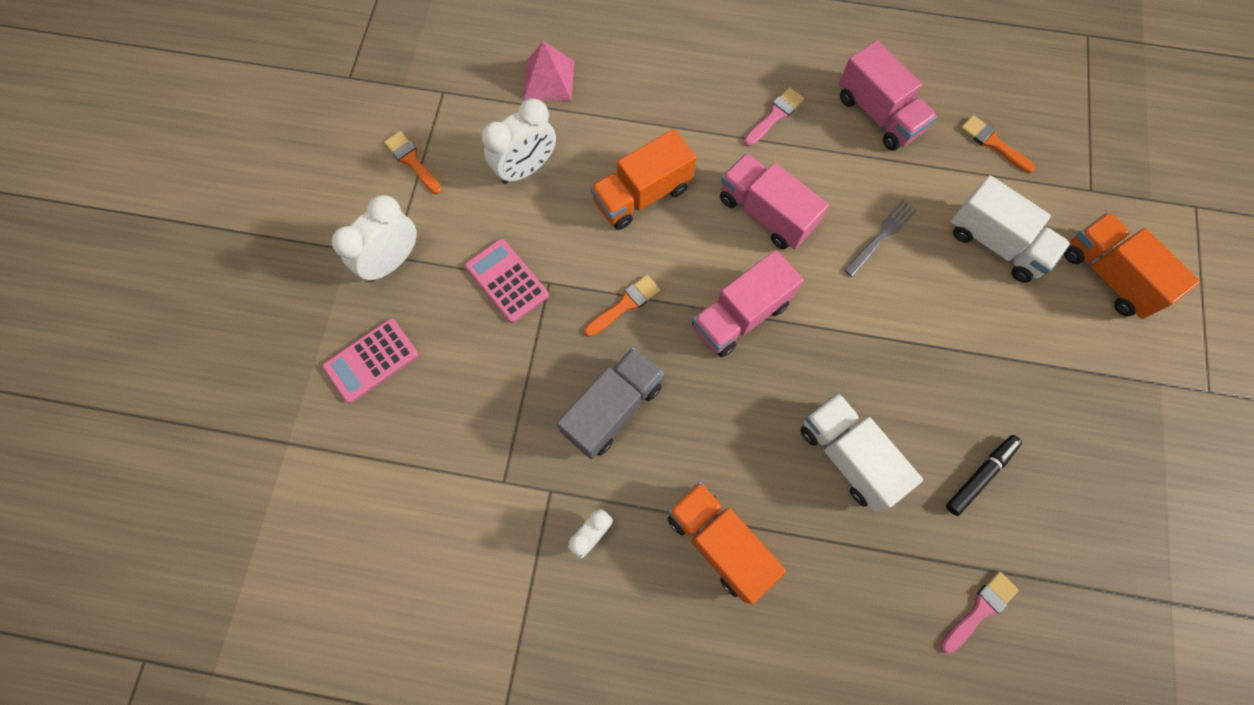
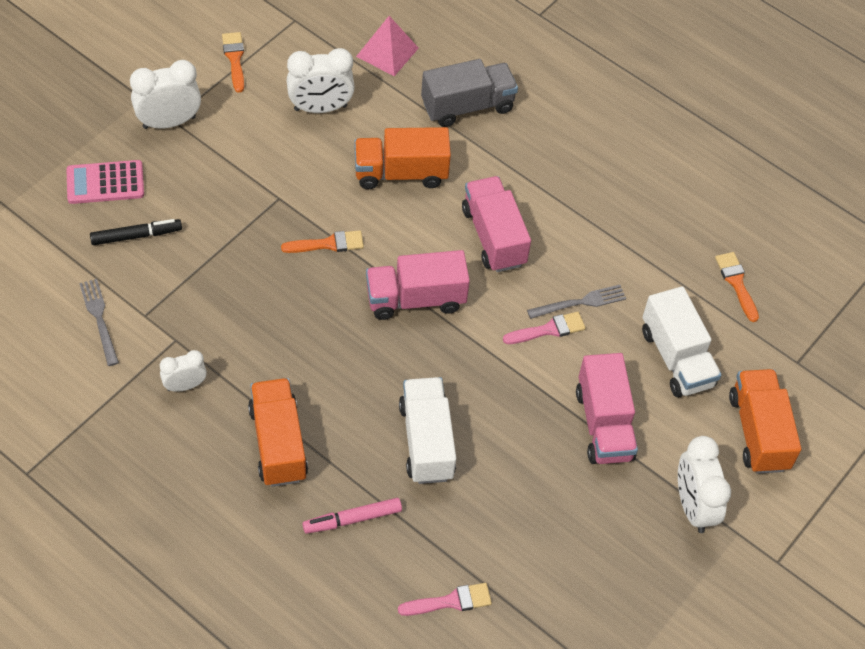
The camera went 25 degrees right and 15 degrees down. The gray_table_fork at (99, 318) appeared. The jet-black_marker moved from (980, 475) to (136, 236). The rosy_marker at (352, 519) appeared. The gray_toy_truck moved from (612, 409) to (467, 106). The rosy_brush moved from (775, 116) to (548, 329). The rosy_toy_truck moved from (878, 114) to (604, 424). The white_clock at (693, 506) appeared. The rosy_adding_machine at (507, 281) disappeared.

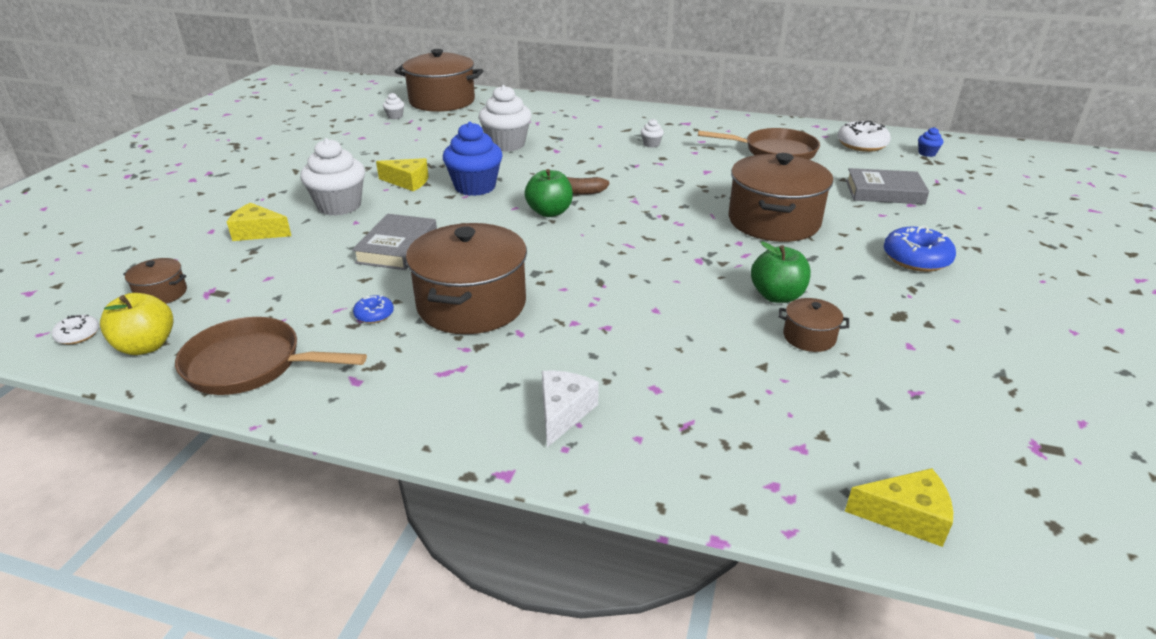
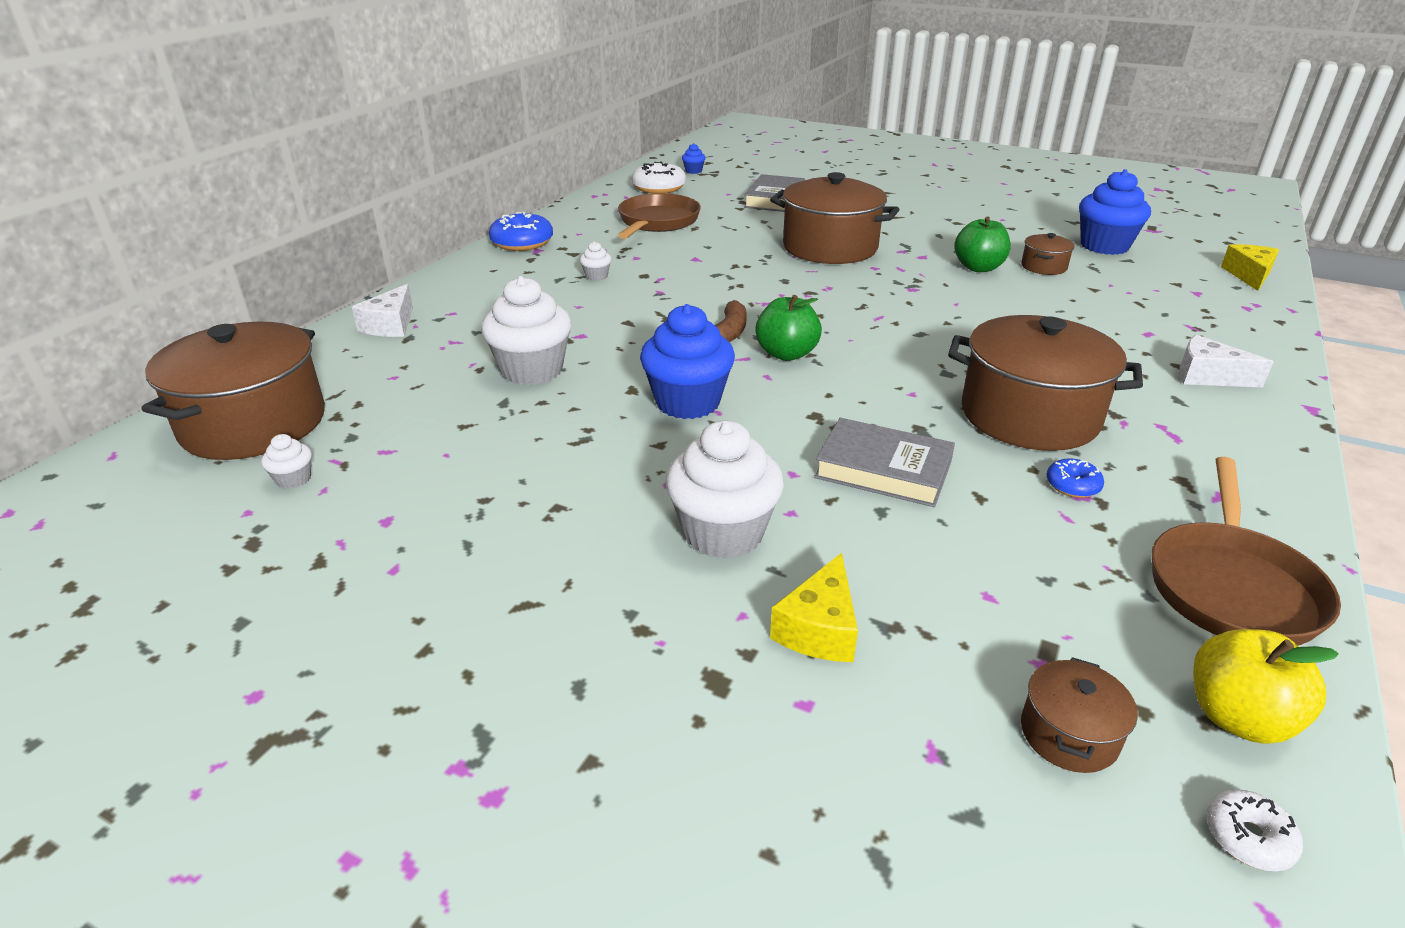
The camera went 80 degrees left and 0 degrees up. The white_piece_of_cheese at (390, 325) appeared. The blue_doughnut moved from (916, 259) to (522, 243). The blue_cupcake at (1104, 246) appeared. The yellow_piece_of_cheese at (408, 182) disappeared.

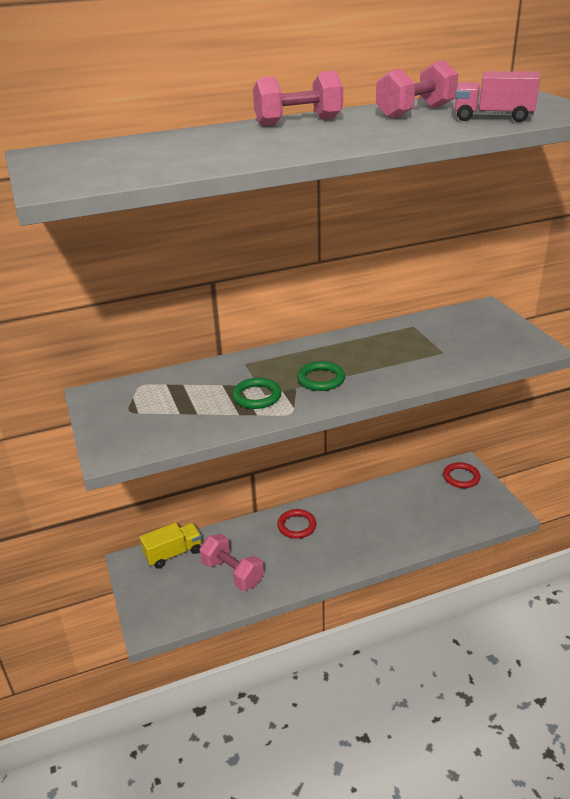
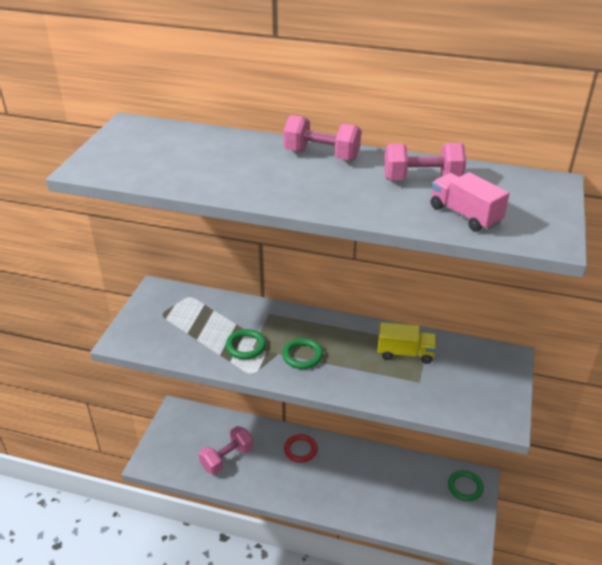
The camera went 35 degrees right and 5 degrees up. The rosy_hand_weight at (232, 573) turned 60 degrees clockwise. The yellow_toy_truck moved from (173, 553) to (405, 353). The red_ring at (461, 477) became the green_ring at (465, 487).

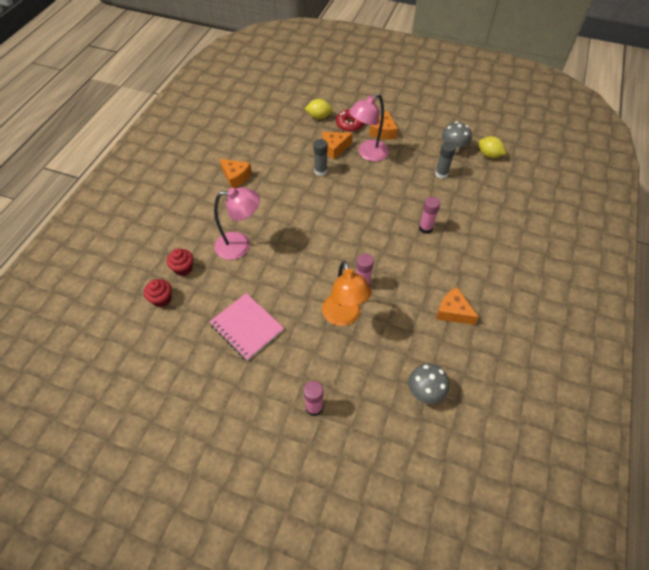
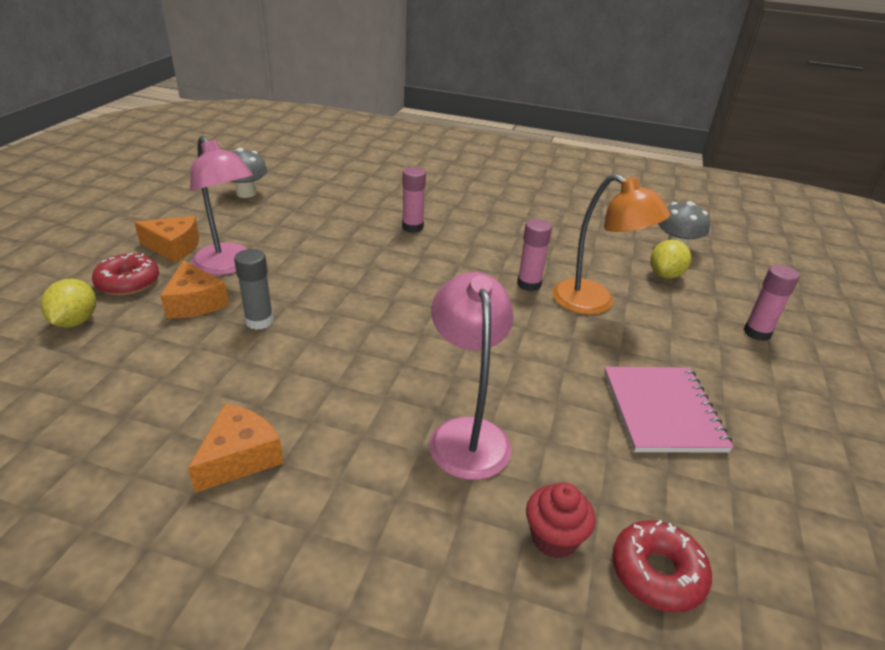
The camera went 95 degrees left and 20 degrees down. The orange-coloured_reading_lamp at (344, 317) turned 60 degrees clockwise. The rosy_exercise_book at (247, 327) turned 45 degrees counterclockwise. The red_cupcake at (162, 299) was replaced by the red_doughnut at (657, 573). The yellow_lemon moved from (489, 155) to (665, 275). The gray_stick_of_glue at (441, 174) disappeared. The orange-coloured_piece_of_cheese at (453, 312) disappeared.

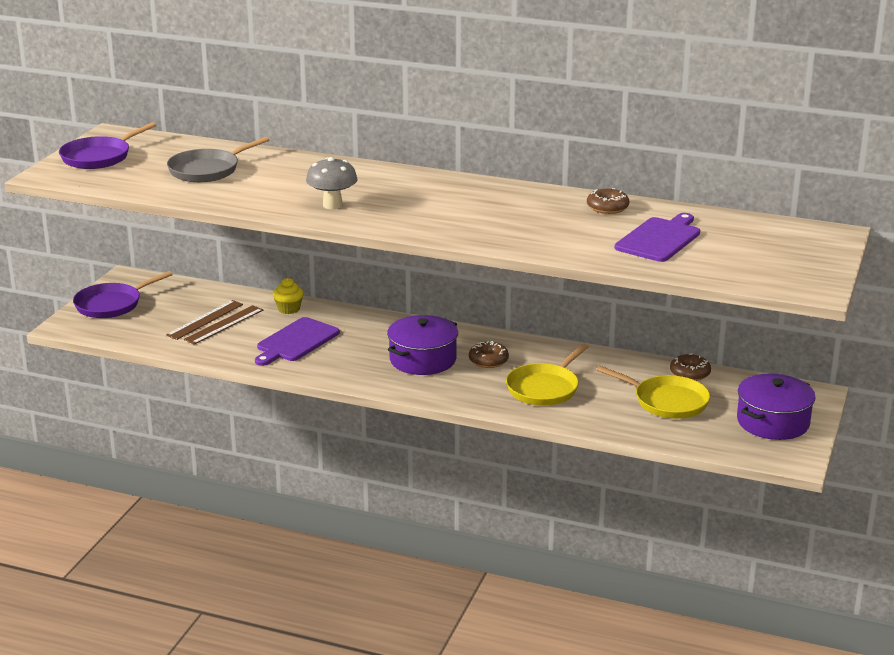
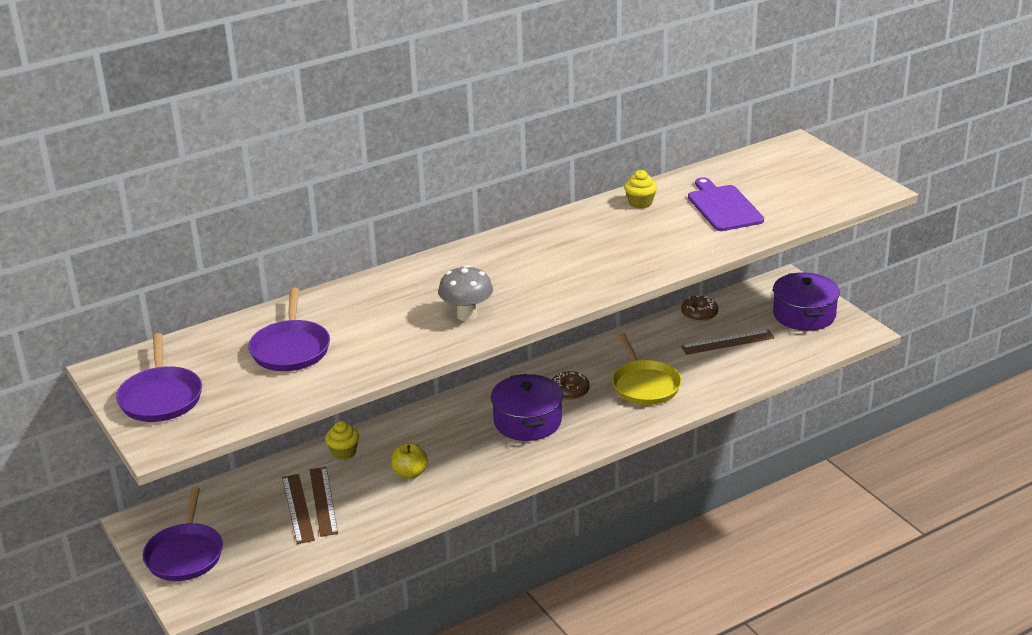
The camera went 50 degrees left and 5 degrees up. The gray_pan at (207, 170) became the violet_pan at (291, 349). The violet_cutting_board at (296, 341) was replaced by the yellow_toy_apple at (410, 473). The russet_doughnut at (607, 207) was replaced by the yellow_cupcake at (640, 203). The yellow_pan at (667, 401) was replaced by the russet_measuring_stick at (727, 342).

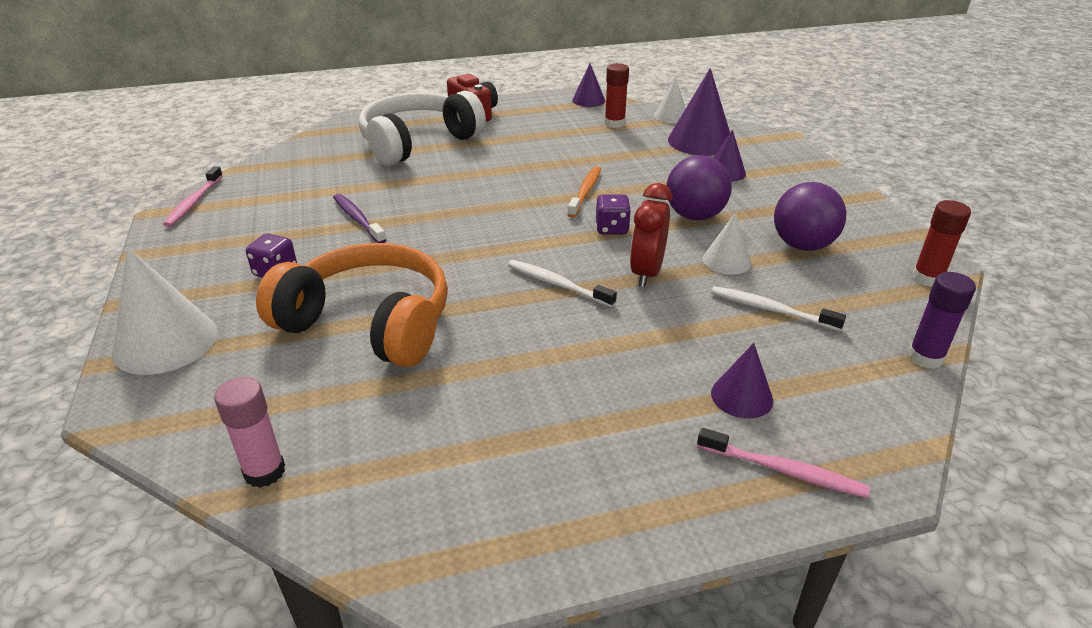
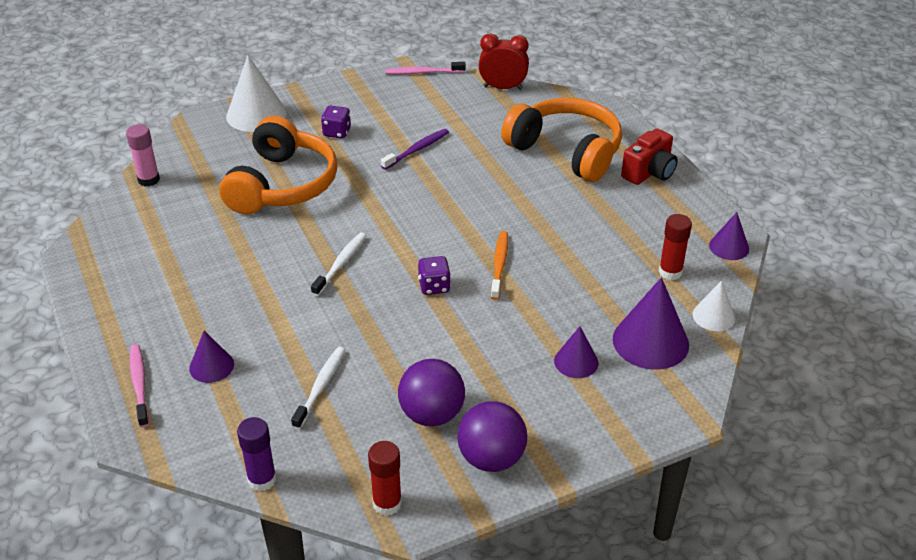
The camera went 80 degrees right and 5 degrees up. The rosy_tooth_brush at (783, 471) turned 150 degrees clockwise. The violet_play_ball moved from (694, 216) to (491, 458). The red_clock moved from (646, 273) to (503, 87). The orange-coloured_tooth_brush at (585, 192) turned 90 degrees counterclockwise. The white_headset at (418, 142) became the orange-coloured_headset at (566, 151). The white_solid_cone at (726, 261) disappeared.

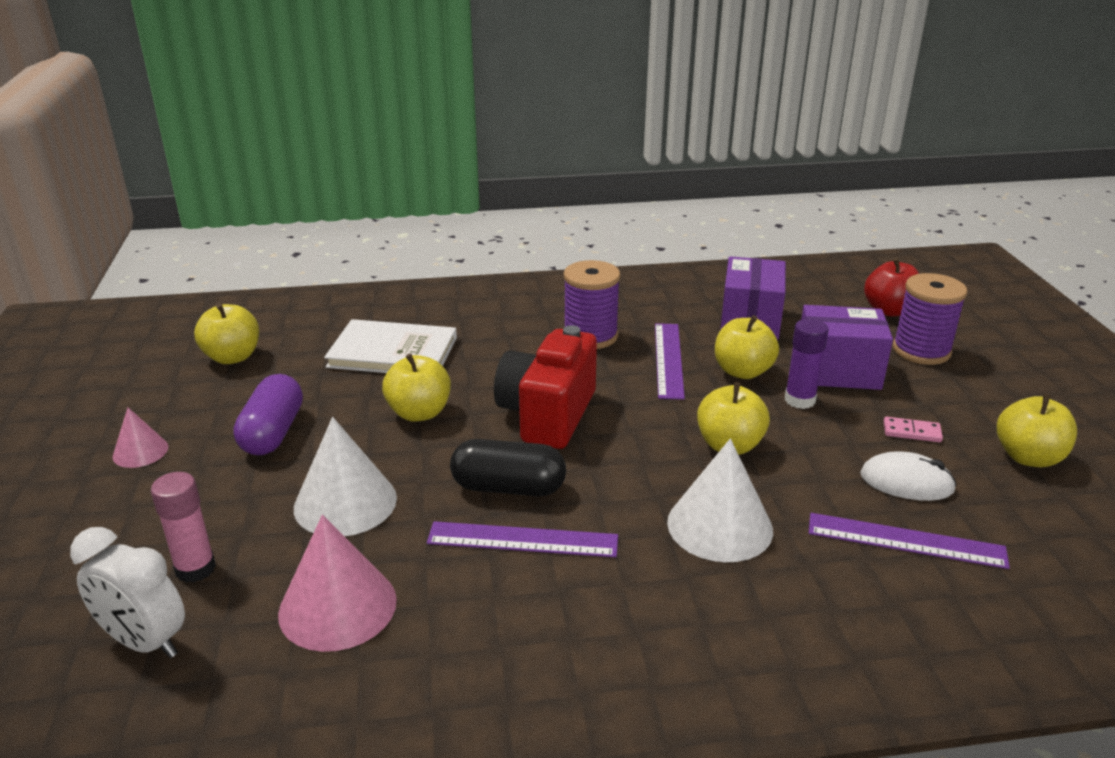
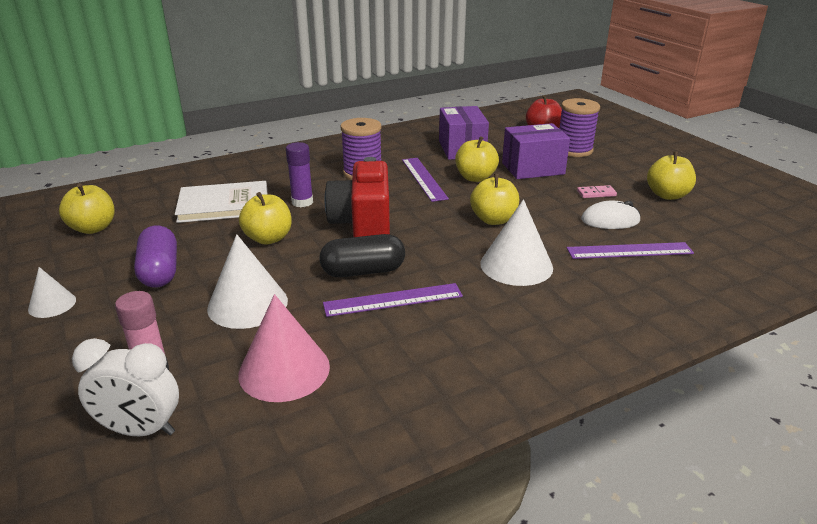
The camera went 20 degrees left and 0 degrees up. The rosy_solid_cone at (140, 451) became the white_solid_cone at (52, 304). The violet_stick_of_glue moved from (799, 400) to (302, 202).

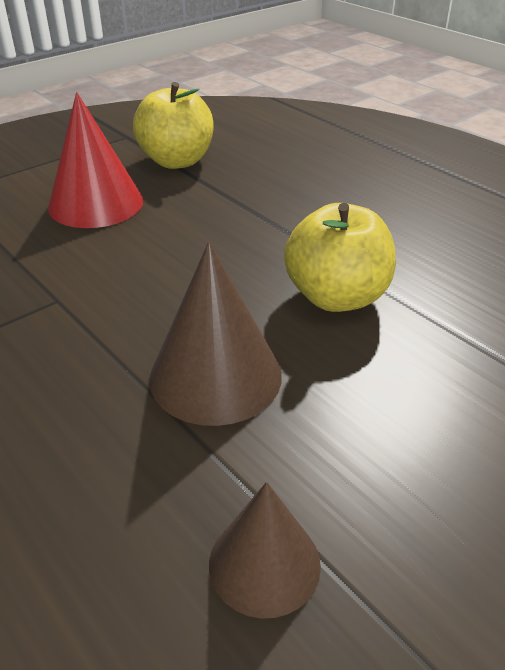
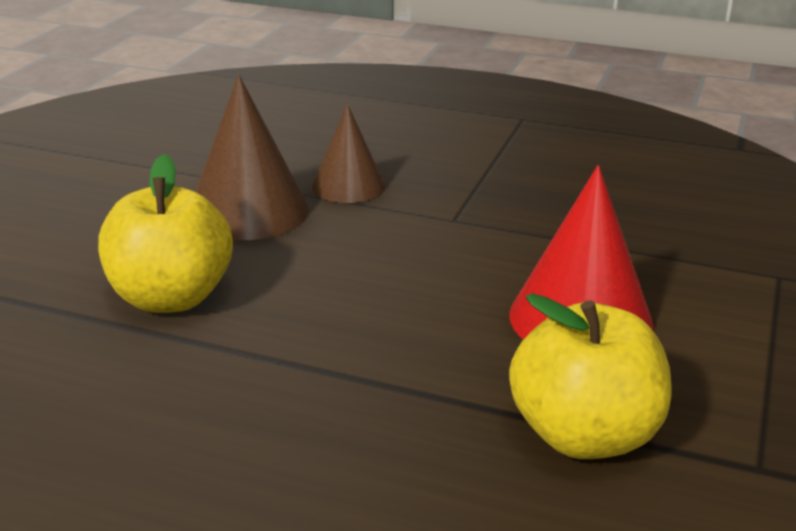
The camera went 150 degrees right and 10 degrees down. The russet_solid_cone moved from (264, 563) to (348, 186).

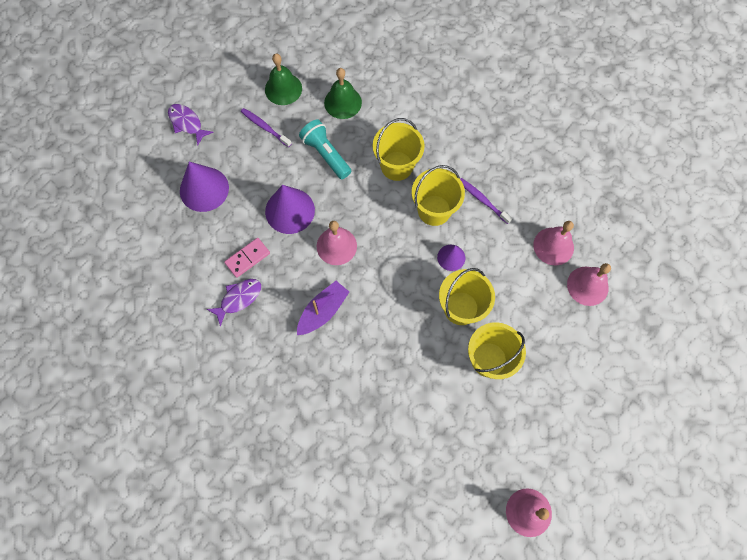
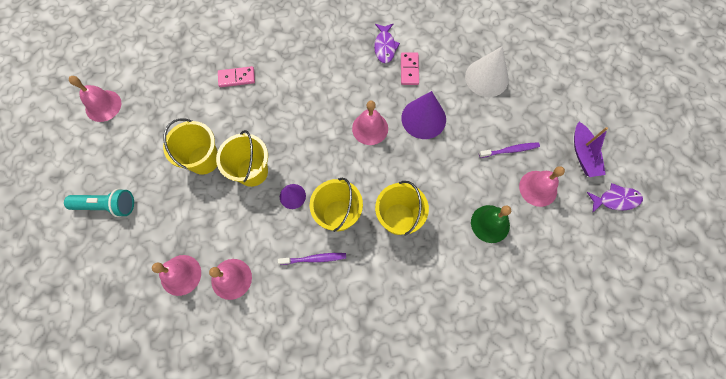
The camera went 130 degrees right and 0 degrees up. The aqua_flashlight moved from (326, 154) to (107, 206). The rosy_domino_piece at (237, 78) appeared. The violet_solid_cone at (204, 189) became the white_solid_cone at (486, 78). The green_hand_bell at (283, 89) became the rosy_hand_bell at (538, 188). The violet_toy_boat moved from (323, 311) to (583, 155). The violet_toy_fish moved from (187, 123) to (615, 199).

